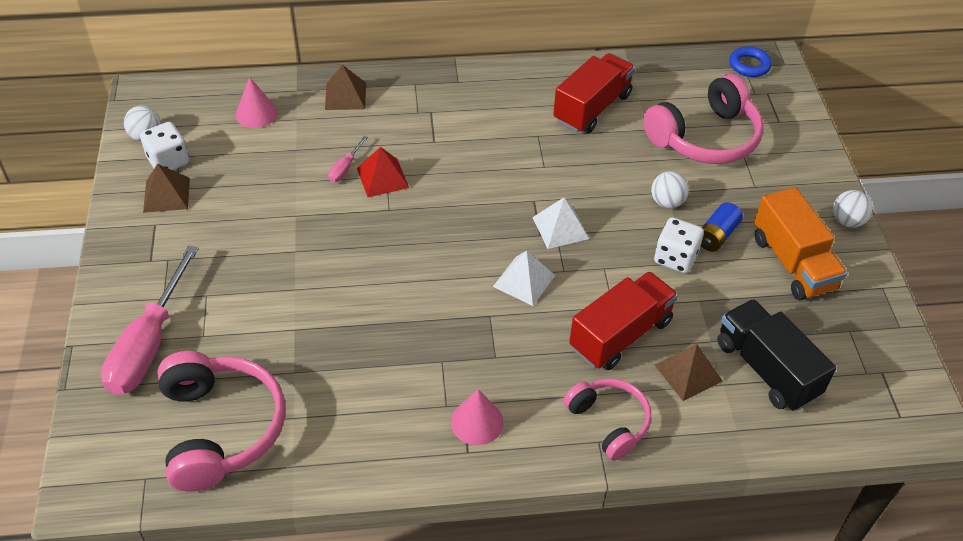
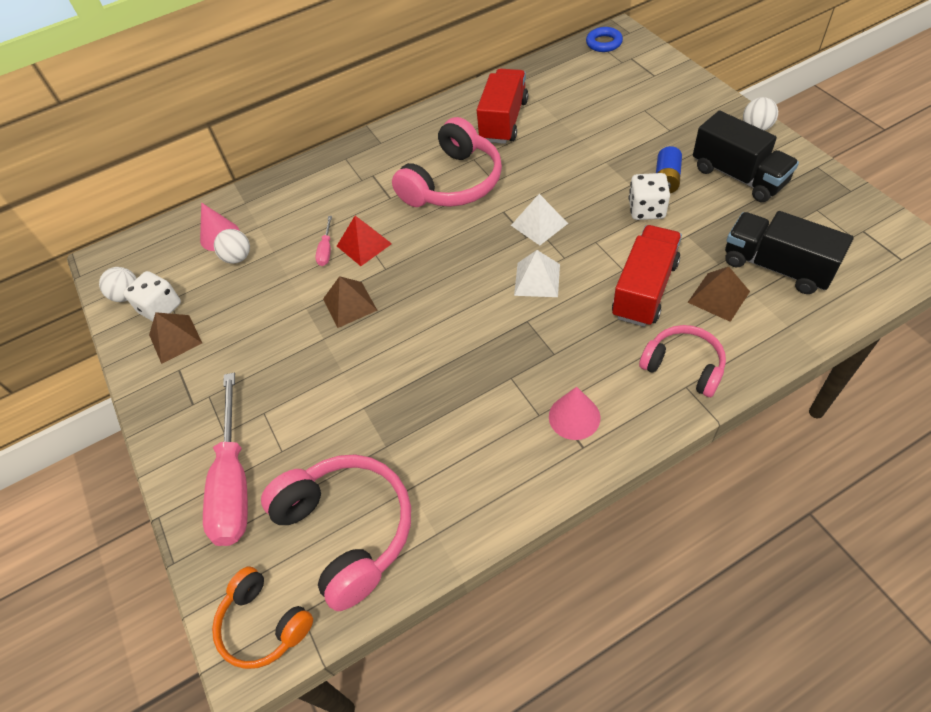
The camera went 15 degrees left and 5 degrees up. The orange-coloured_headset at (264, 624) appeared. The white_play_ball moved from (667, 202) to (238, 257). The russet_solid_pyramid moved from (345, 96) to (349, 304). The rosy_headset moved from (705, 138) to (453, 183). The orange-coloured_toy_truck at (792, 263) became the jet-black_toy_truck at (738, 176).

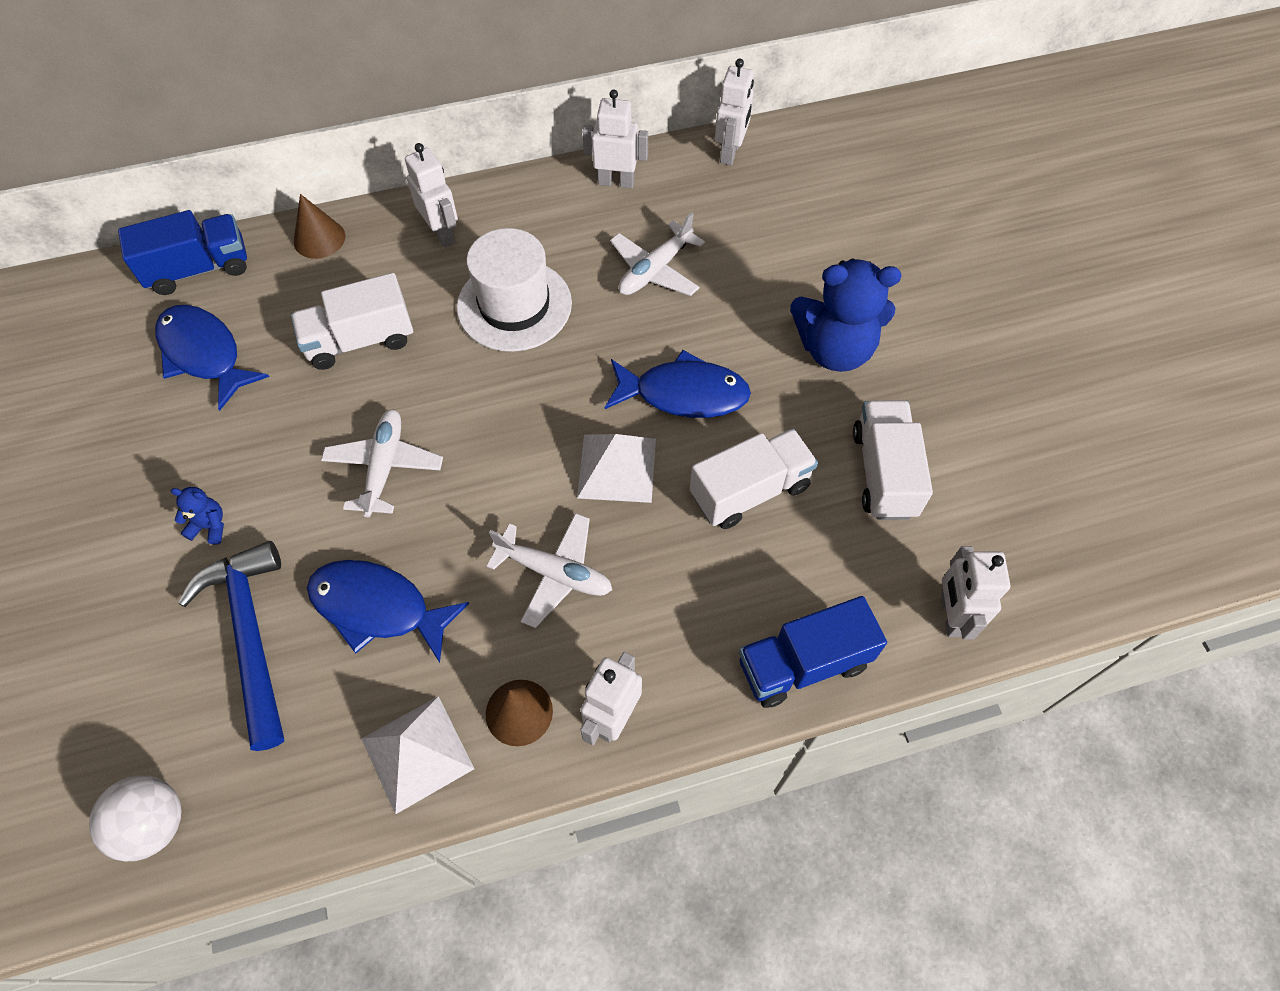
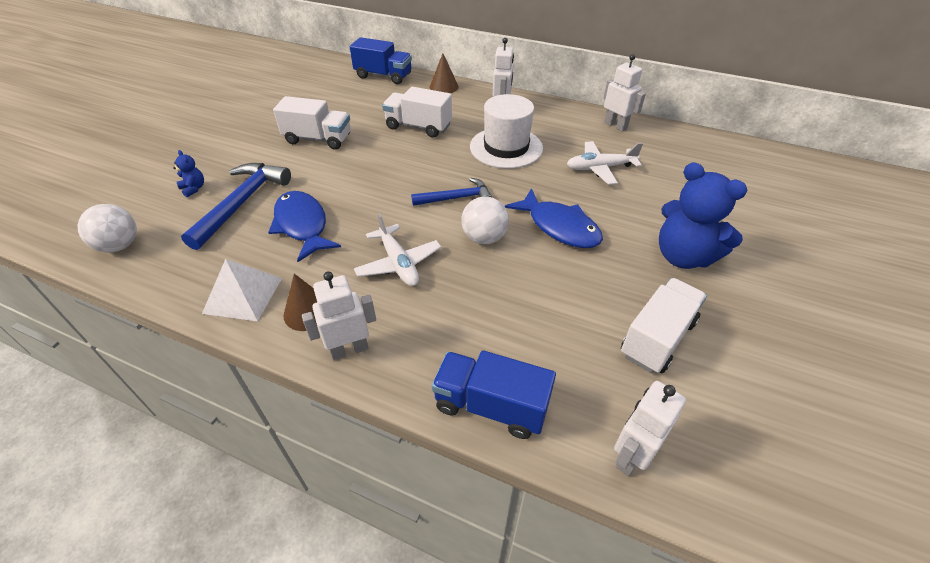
The camera went 40 degrees right and 15 degrees down. The blue_stuffed_bear moved from (209, 526) to (194, 188). The white_toy_truck moved from (750, 491) to (318, 139). The blue_hammer at (456, 198) appeared. The white_solid_pyramid at (617, 468) was replaced by the white_play_ball at (484, 238). The blue_toy_fish at (204, 354) disappeared. The white_plane at (384, 467) disappeared. The white_robot_figure at (730, 152) disappeared.

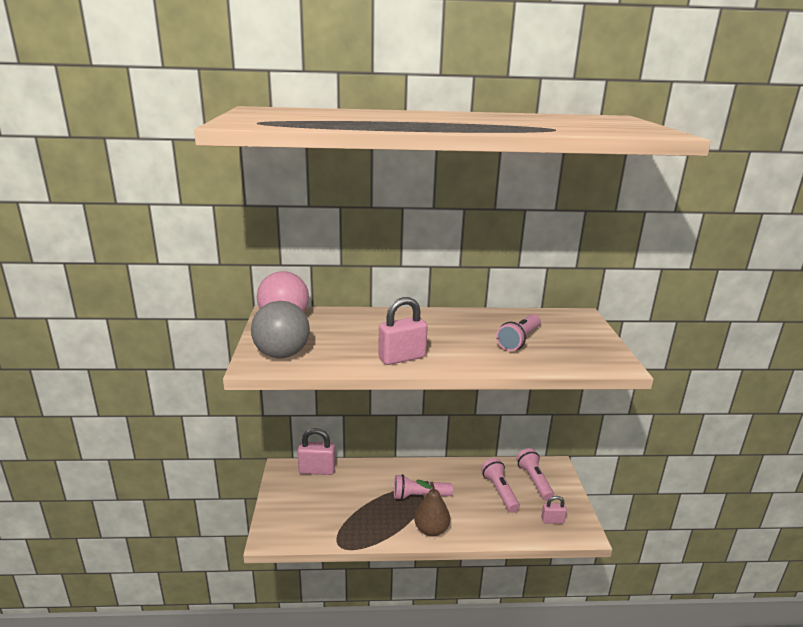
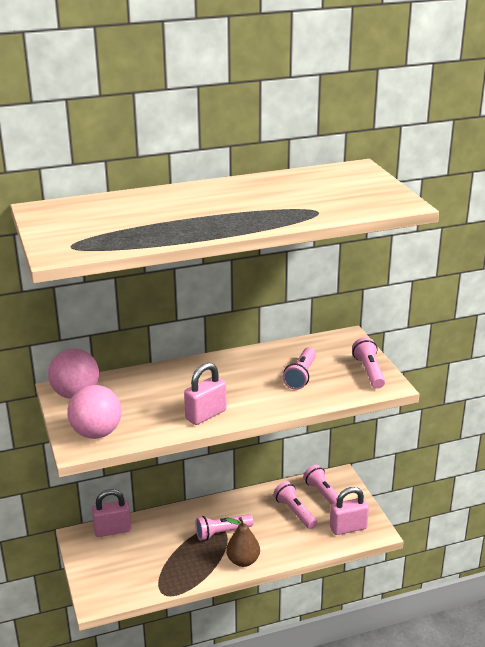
The camera went 15 degrees left and 5 degrees up. The gray_play_ball at (282, 354) became the rosy_play_ball at (96, 433). The rosy_small_lock at (552, 520) changed to 1.76 times the size. The rosy_flashlight at (369, 371) appeared.

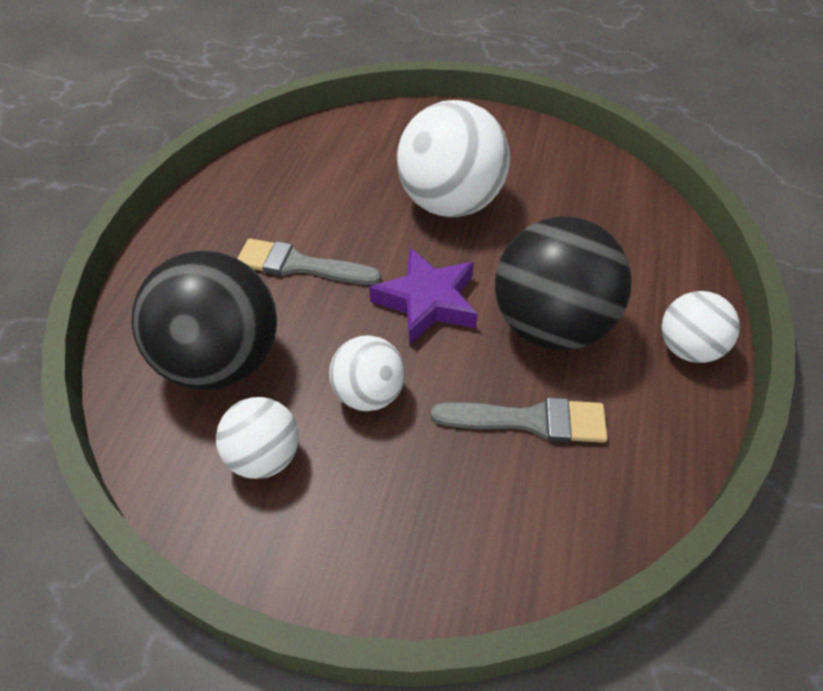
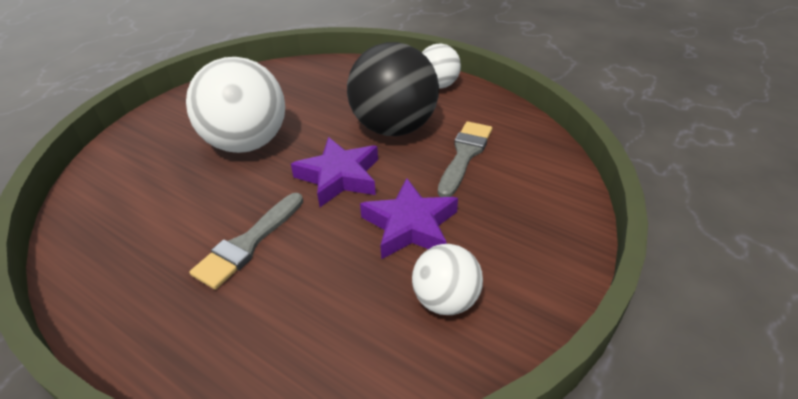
The camera went 70 degrees left and 10 degrees down. The white_play_ball at (369, 393) was replaced by the violet_star at (410, 226). The jet-black_play_ball at (222, 361) disappeared.

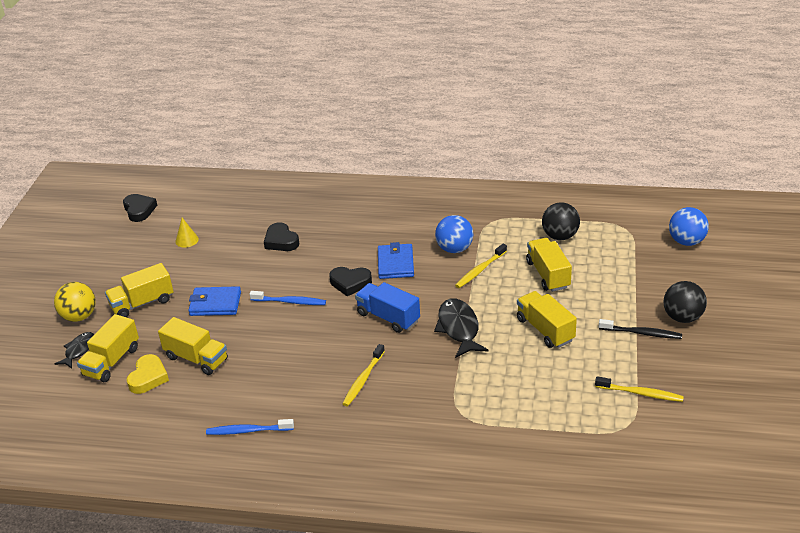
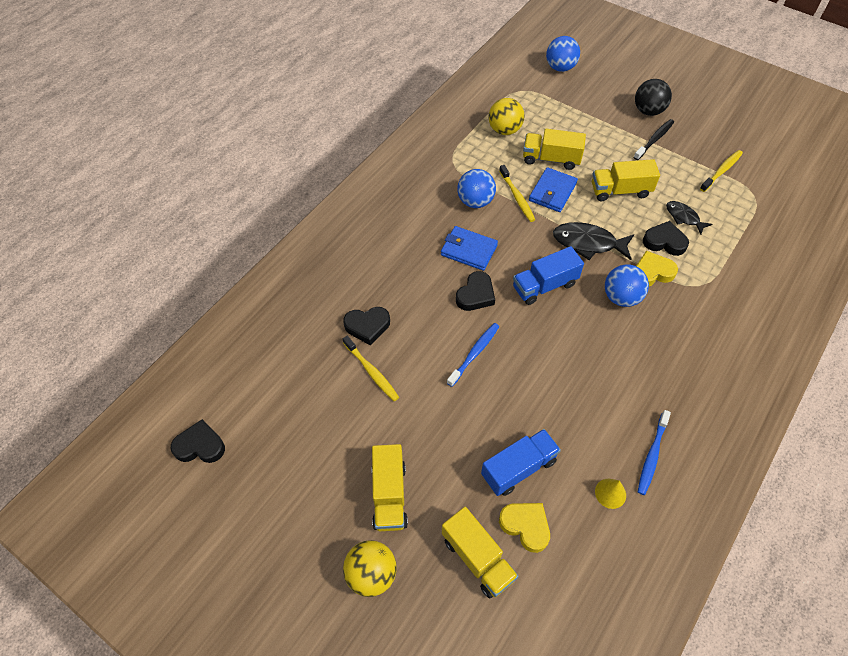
The camera went 65 degrees left and 20 degrees up. The yellow_tooth_brush moved from (363, 380) to (371, 372). The yellow_toy_truck at (196, 358) became the blue_toy_truck at (518, 468). The jet-black_play_ball at (560, 236) became the yellow_play_ball at (504, 130). The blue_wallet moved from (215, 304) to (552, 192). The yellow_solid_cone moved from (187, 240) to (610, 493). The blue_play_ball at (621, 297) appeared. The yellow_heart at (652, 272) appeared. The jet-black_heart at (664, 242) appeared. The jet-black_toy_fish moved from (79, 350) to (683, 217).

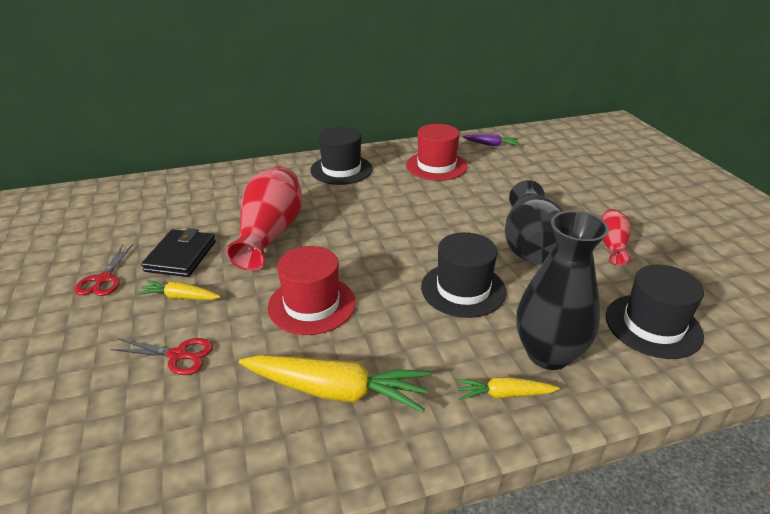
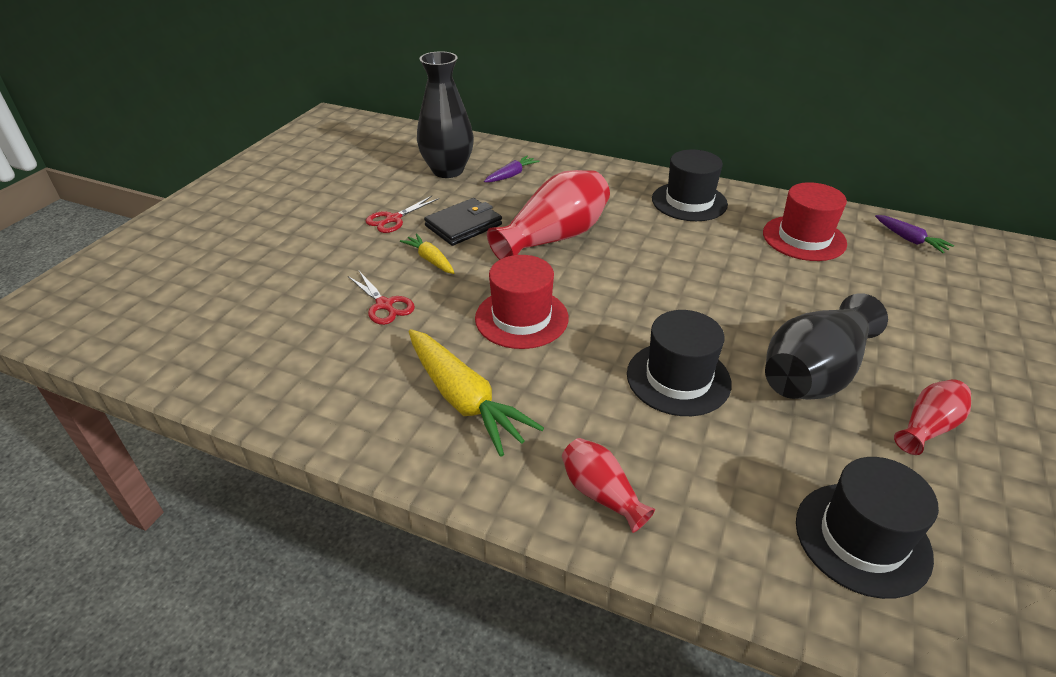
The camera went 40 degrees right and 5 degrees up. The jet-black_vase moved from (548, 354) to (448, 170). The violet_root_vegetable at (511, 175) appeared. The yellow_root_vegetable at (504, 394) was replaced by the red_vase at (601, 493).

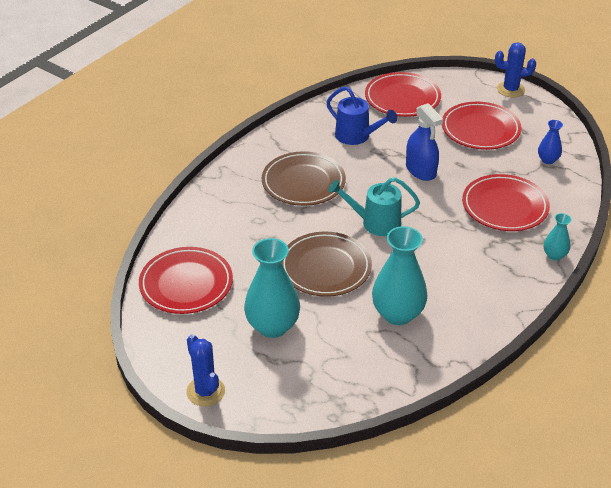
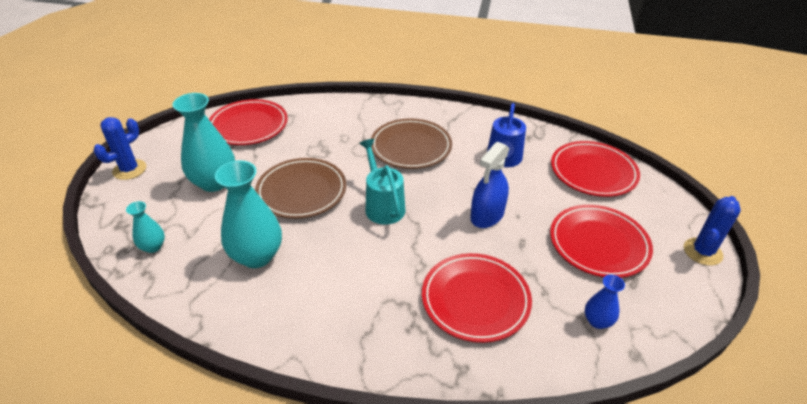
The camera went 65 degrees right and 0 degrees up. The aqua_vase moved from (554, 255) to (153, 247). The blue_saguaro_cactus at (510, 90) turned 60 degrees clockwise.

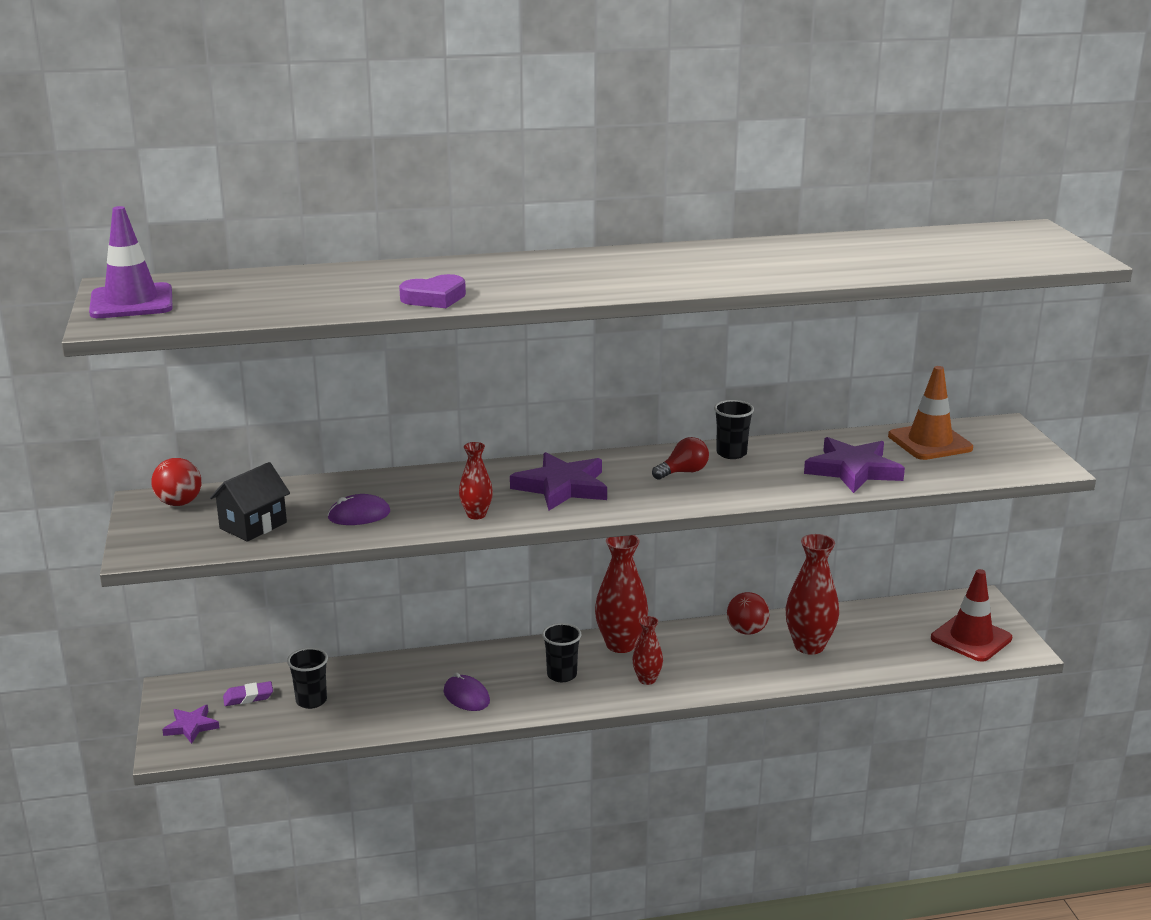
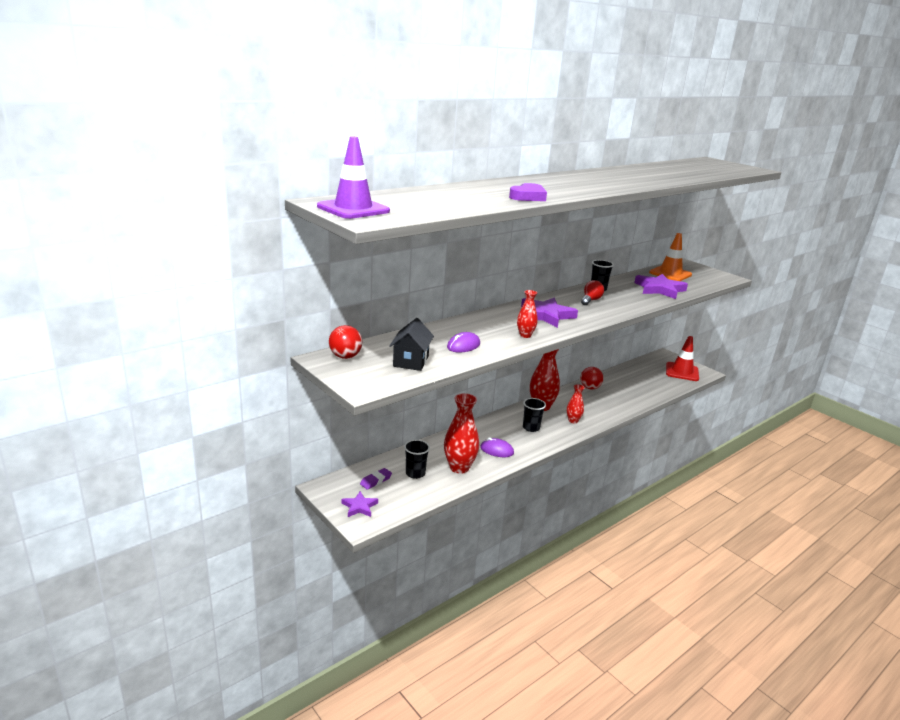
The camera went 30 degrees left and 0 degrees up. The red_vase moved from (809, 646) to (459, 467).

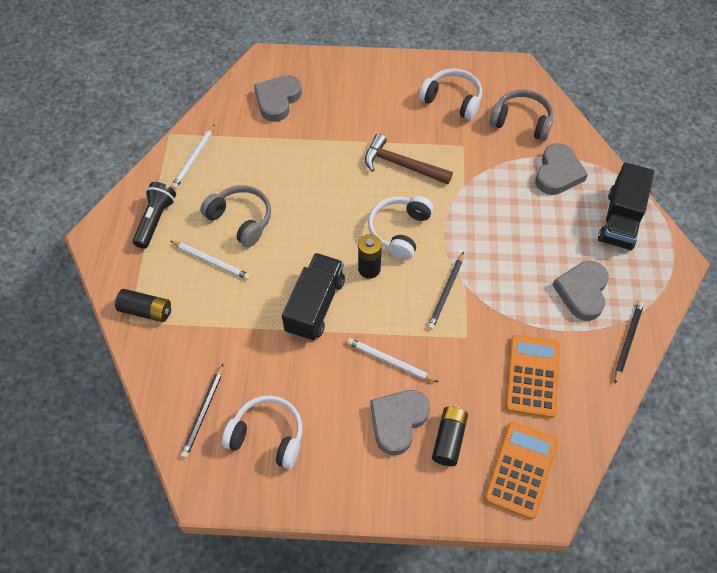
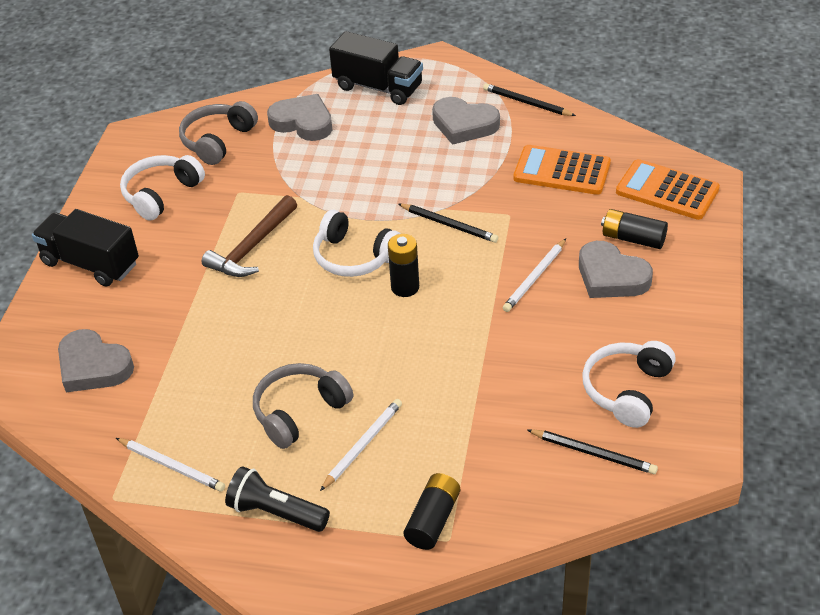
The camera went 80 degrees left and 15 degrees down. The jet-black_toy_truck moved from (315, 306) to (90, 263).

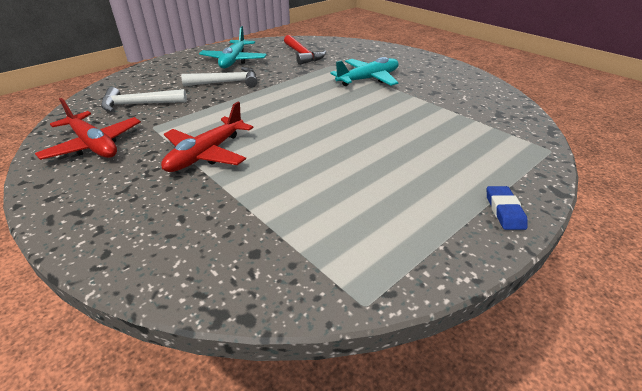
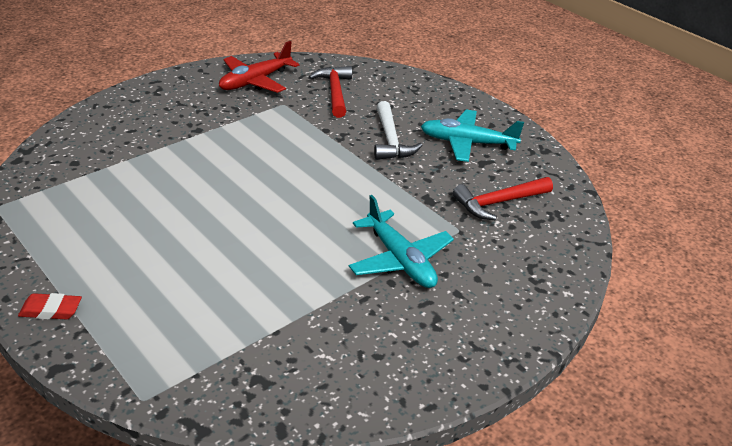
The camera went 90 degrees right and 0 degrees up. The blue_pencil_eraser at (504, 211) became the red_pencil_eraser at (51, 310). The white_hammer at (139, 104) became the red_hammer at (335, 92). The red_plane at (206, 154) disappeared.

